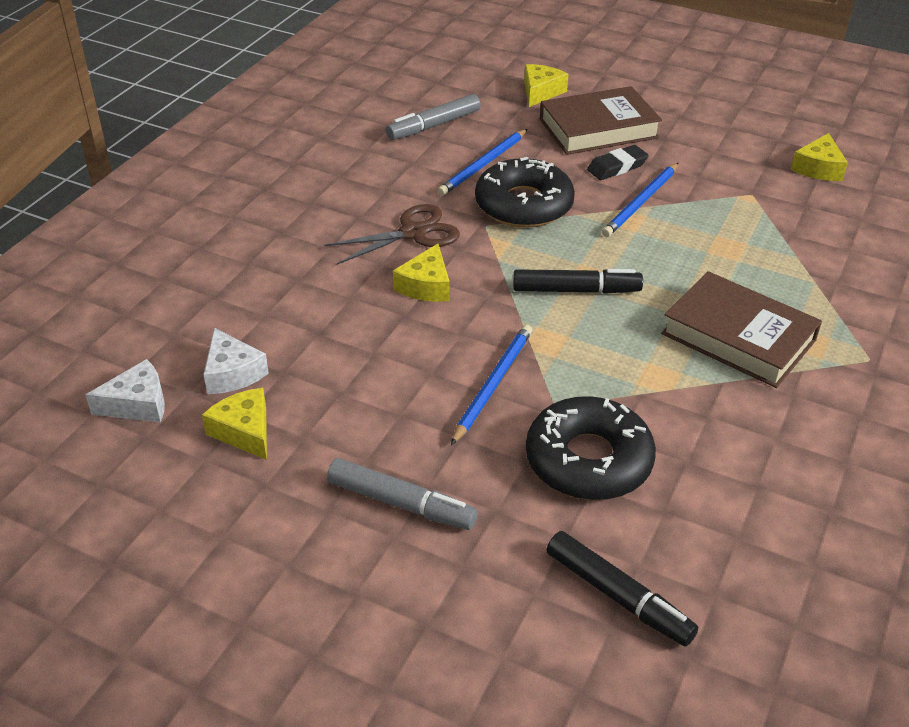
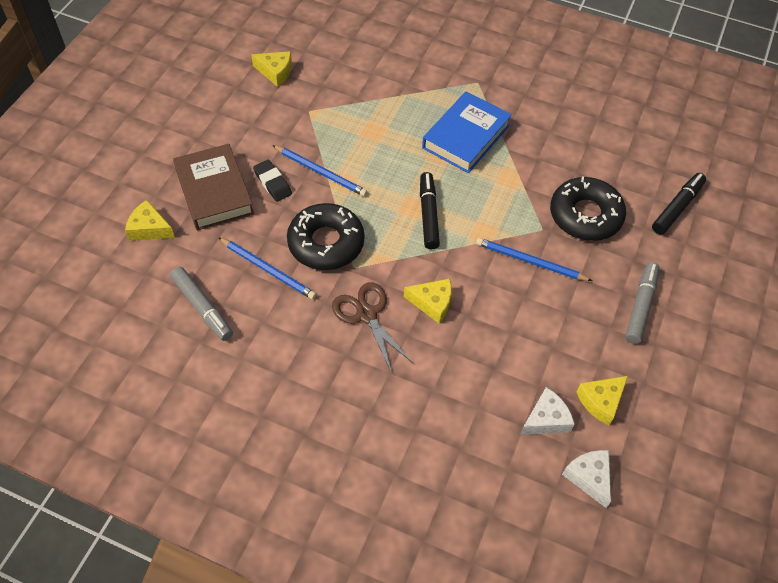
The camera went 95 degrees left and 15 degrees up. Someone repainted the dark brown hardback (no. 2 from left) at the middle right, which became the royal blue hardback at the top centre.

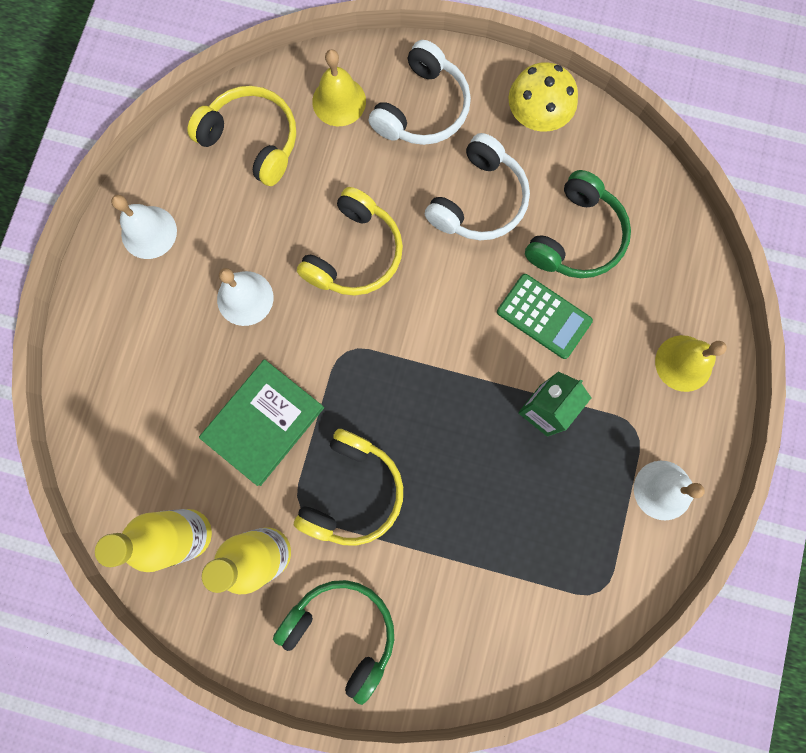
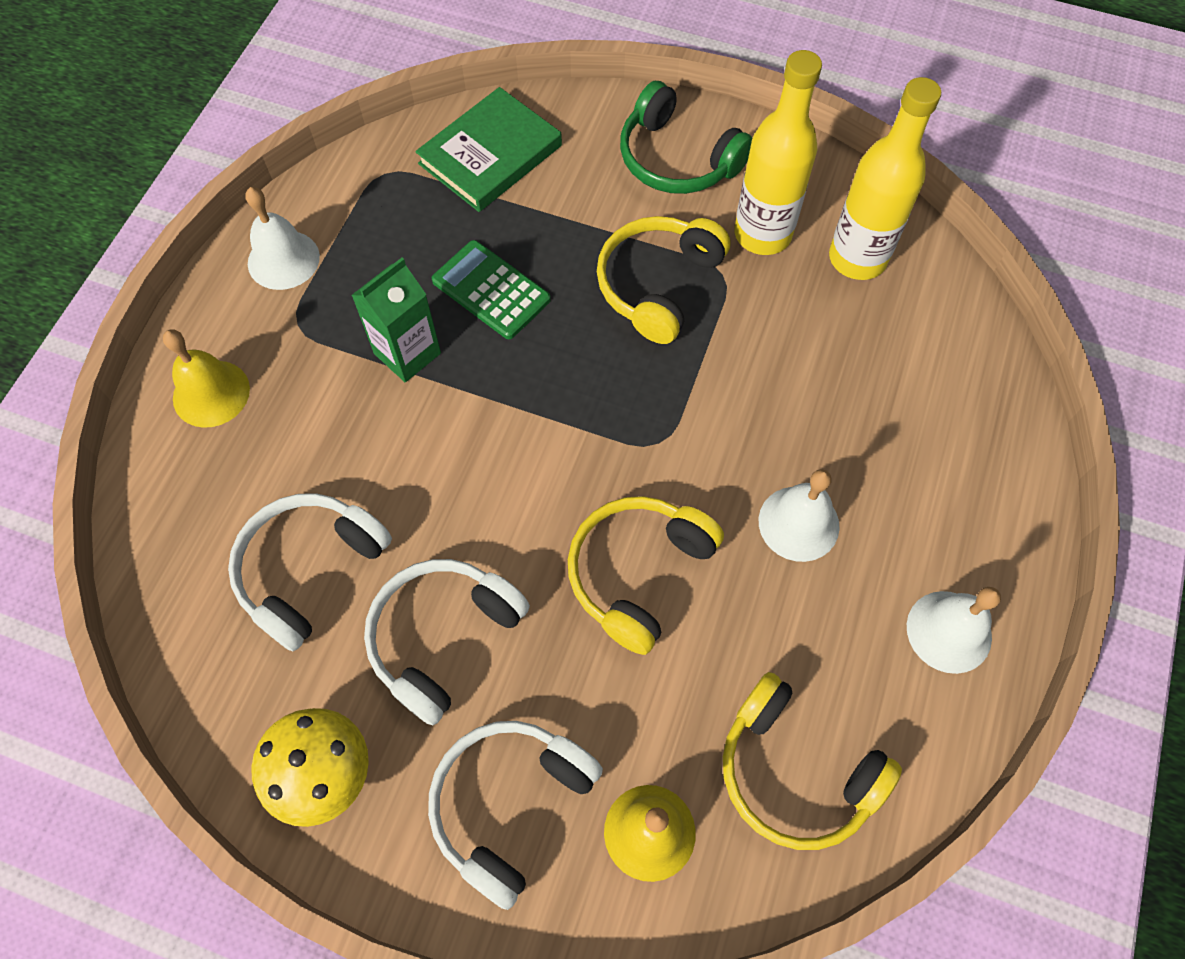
The camera went 175 degrees left and 15 degrees down. Someone repainted the leaf-green headset (no. 2 from left) at the top right, which became the white headset (no. 1 from left) at the middle left. Someone carried the leaf-green calculator from the middle right to the top centre. Someone carried the leaf-green hardback from the middle left to the top centre.

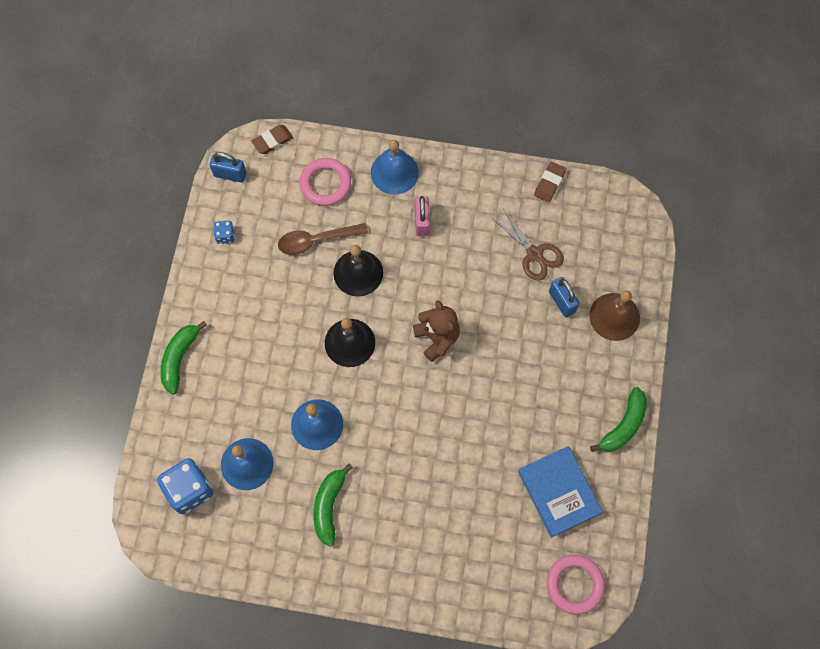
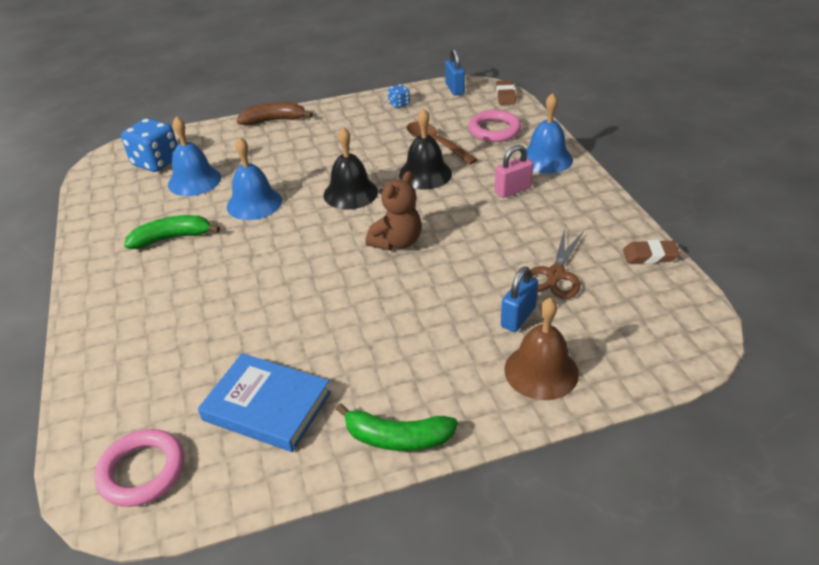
The camera went 65 degrees right and 30 degrees down. Someone rotated the dark brown eraser (no. 1 from left) at the top left by 60 degrees clockwise. Someone repainted the leaf-green toy banana (no. 1 from left) at the middle left, which became the dark brown toy banana at the top centre. Someone rotated the royal blue hardback at the bottom right by 75 degrees clockwise.

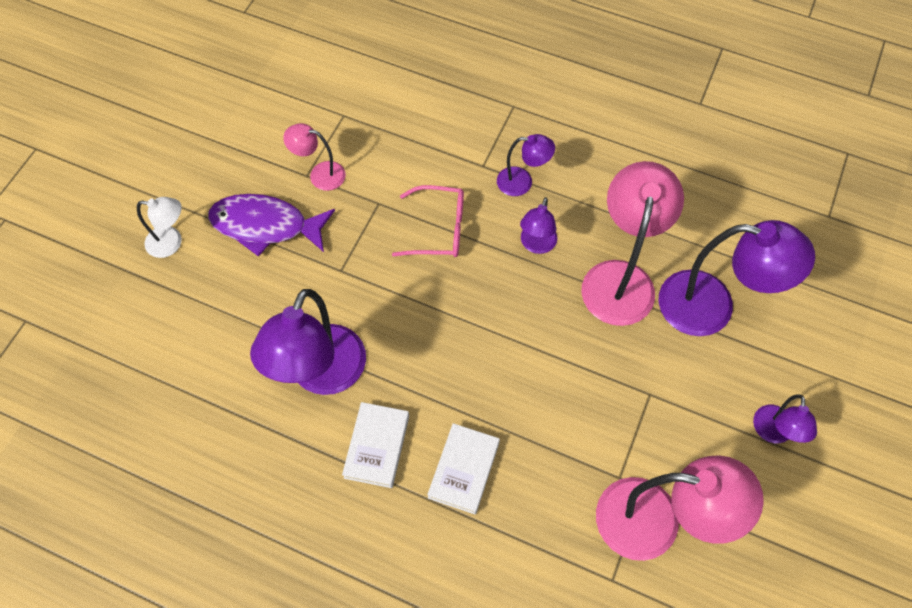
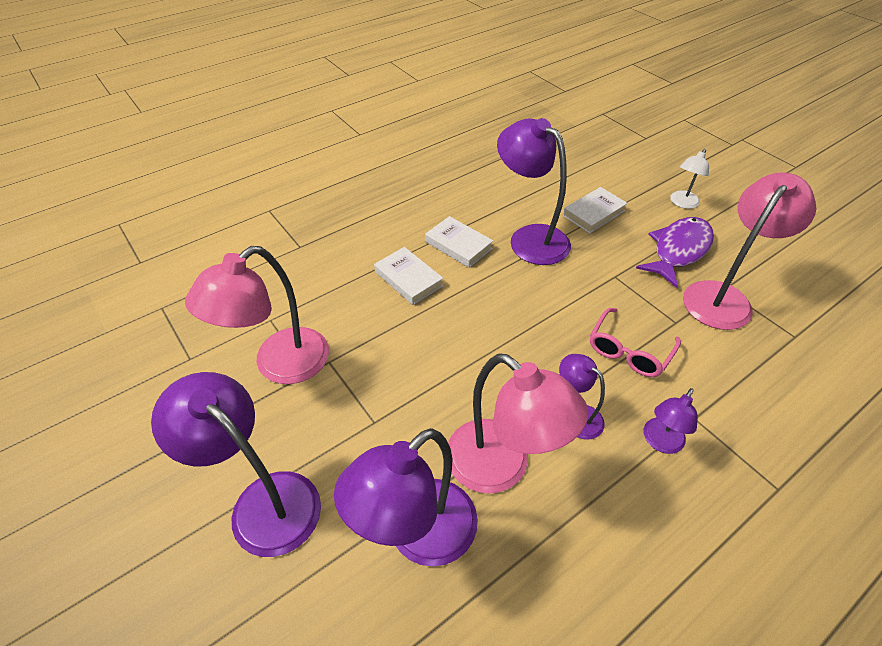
The camera went 120 degrees right and 15 degrees down. Someone scaled the pink reading lamp (no. 1 from left in the first image) at the top centre by 1.94. Someone scaled the purple reading lamp (no. 5 from left in the first image) at the bottom right by 1.94. Someone put down the white hardback (no. 3 from left) at the top right.

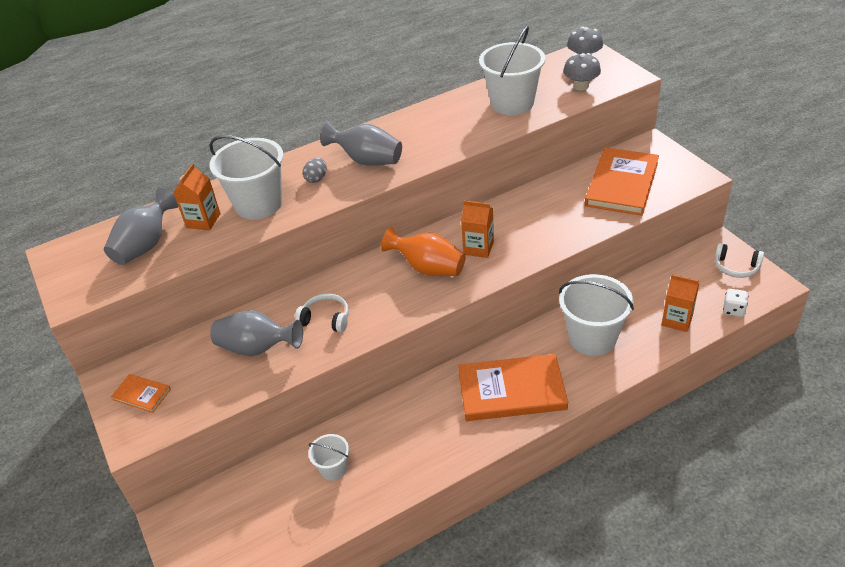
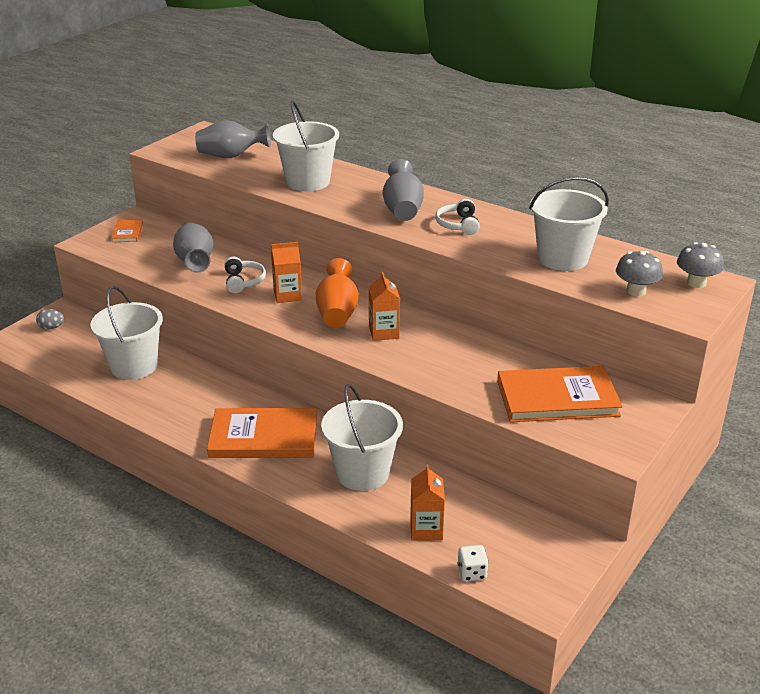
The camera went 60 degrees right and 10 degrees down. Someone carried the gray egg shape from the top centre to the middle left. Someone carried the orange-coloured juice carton (no. 1 from left) from the middle left to the centre. Someone carried the white headset (no. 2 from left) from the middle right to the top centre. Someone rotated the orange-coloured hardback (no. 2 from left) at the bottom centre by 60 degrees counterclockwise. Someone scaled the white pail (no. 2 from left in the first image) at the bottom centre by 1.95.

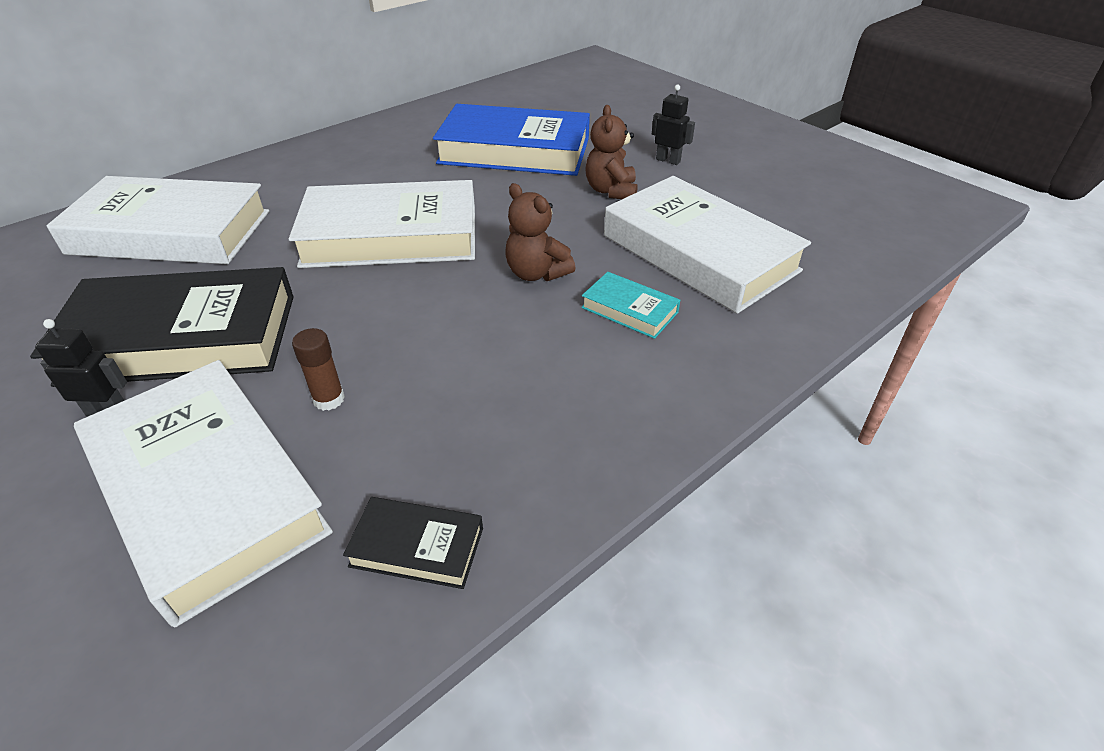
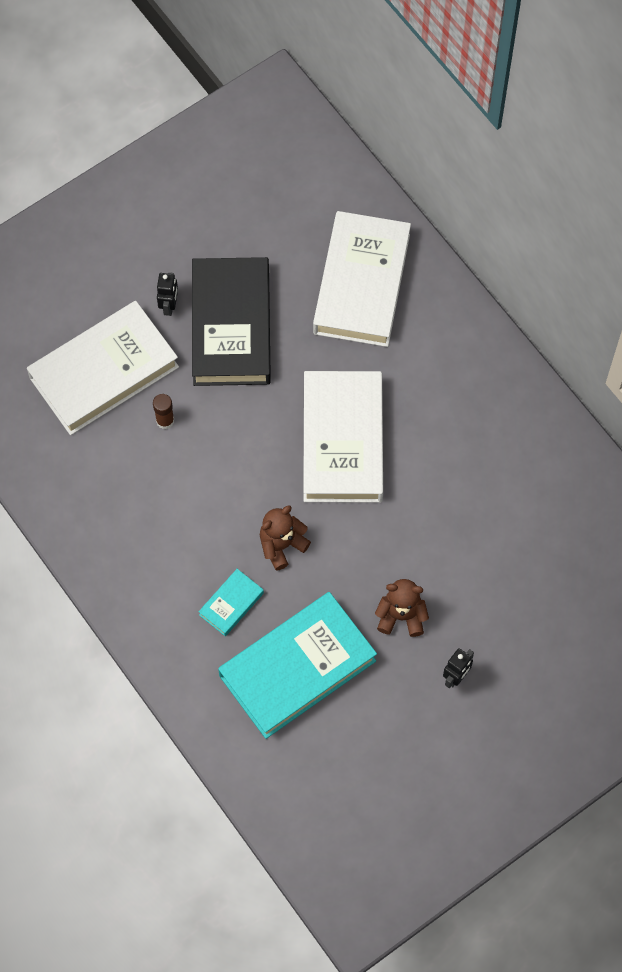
The camera went 95 degrees right and 25 degrees up. Someone took away the royal blue hardback at the top centre. Someone repainted the white hardback (no. 4 from left) at the top centre, which became the teal hardback (no. 2 from left) at the bottom centre. Someone took away the black hardback (no. 2 from left) at the bottom centre.

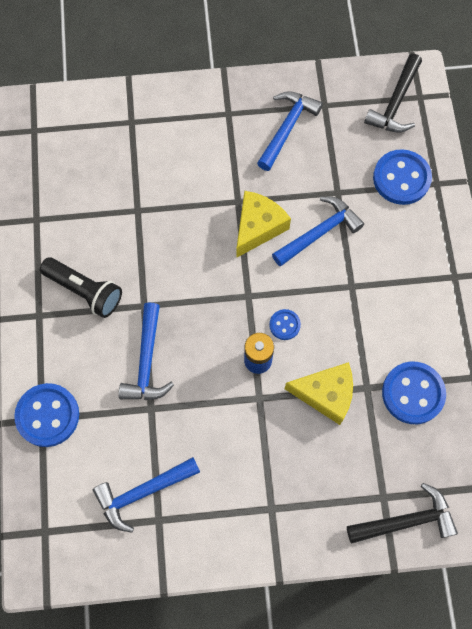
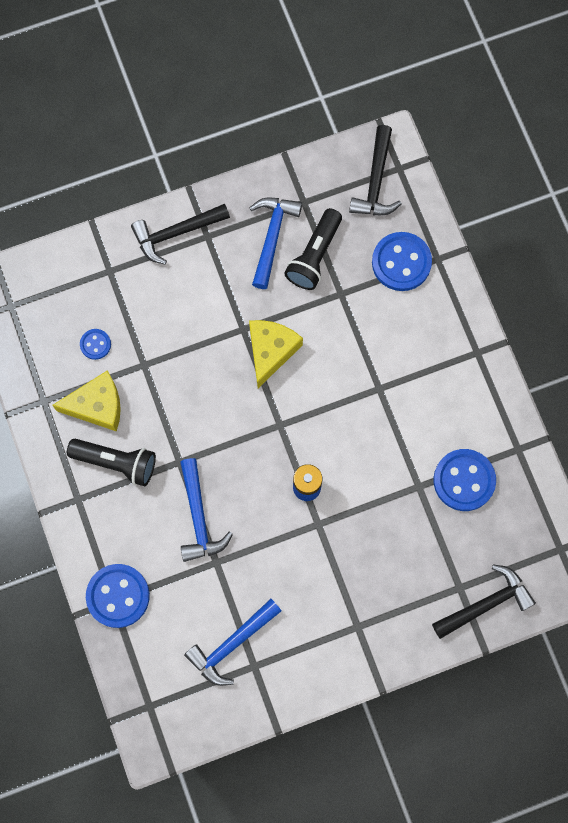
The camera went 15 degrees left and 5 degrees up. Someone took away the royal blue hammer (no. 4 from left) at the middle right. Someone carried the royal blue button (no. 2 from left in the first image) from the centre to the middle left. Someone carried the golden piece of cheese (no. 2 from left in the first image) from the middle right to the middle left. Someone put down the black hammer (no. 1 from left) at the top left. Someone put down the black flashlight (no. 2 from left) at the top centre.

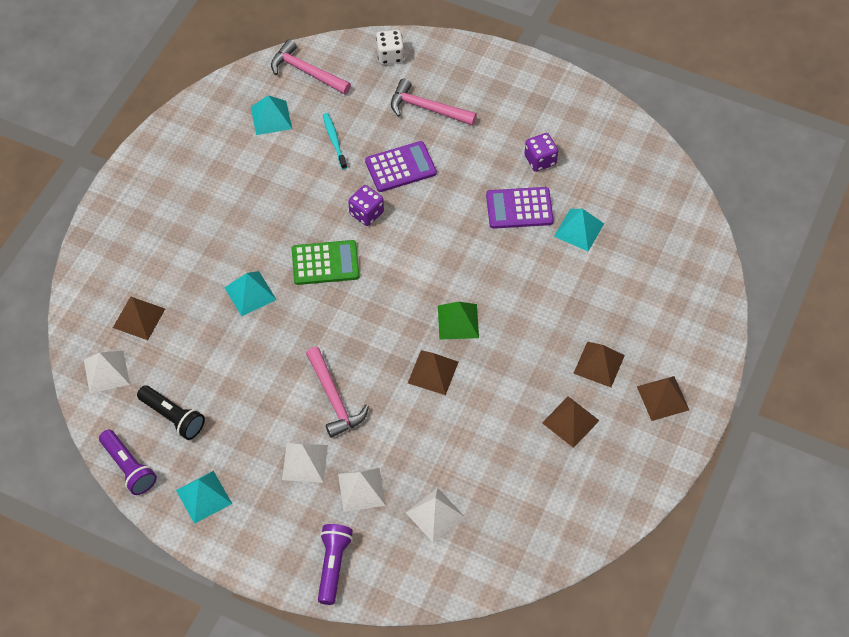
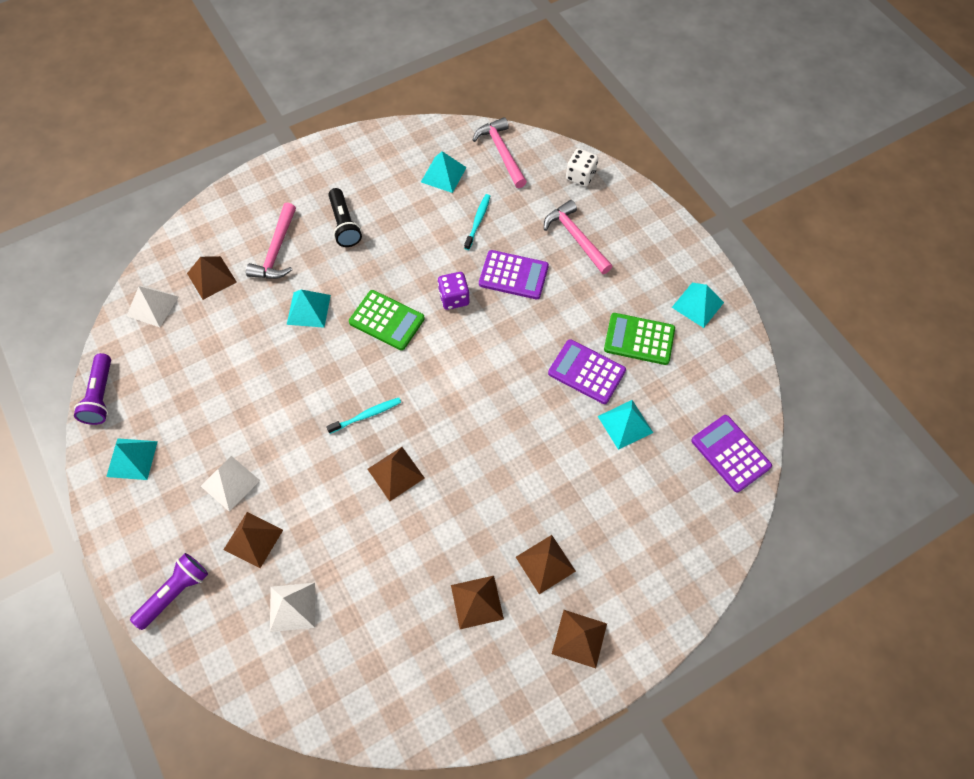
The camera went 35 degrees right and 5 degrees up. Someone swapped the purple game die (no. 2 from left) at the top centre for the leaf-green calculator (no. 2 from left) at the centre. Someone took away the leaf-green pyramid shape at the centre. Someone carried the pink hammer (no. 2 from left in the first image) from the centre to the top left. Someone carried the black flashlight from the middle left to the top centre. Someone repainted the white pyramid shape (no. 3 from left) at the bottom centre, which became the dark brown pyramid shape (no. 2 from left) at the bottom left. Someone put down the teal pyramid shape (no. 5 from left) at the middle right. Someone put down the teal toothbrush (no. 1 from left) at the centre. Someone put down the purple calculator (no. 3 from left) at the middle right.

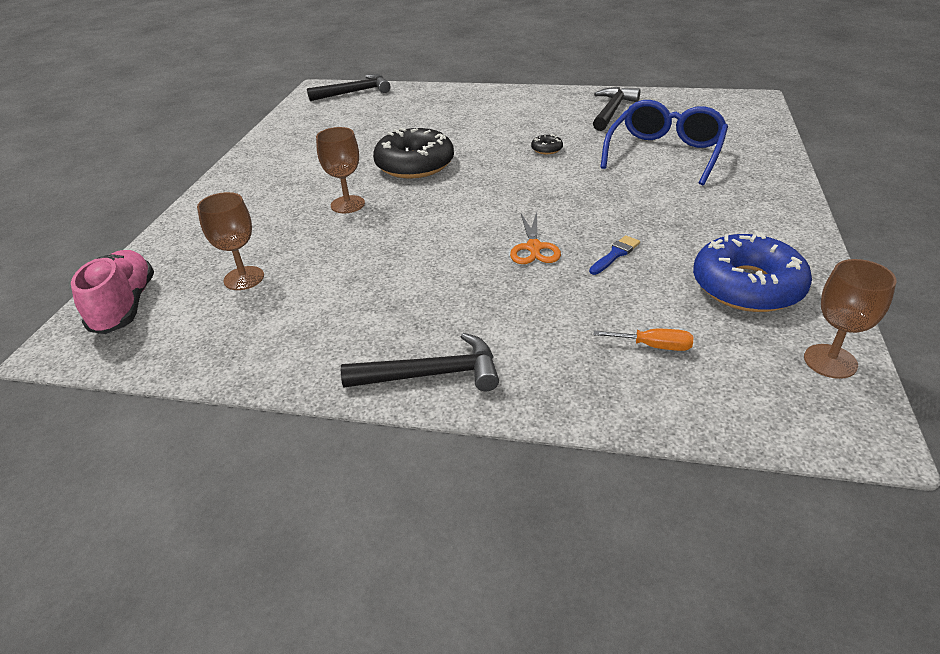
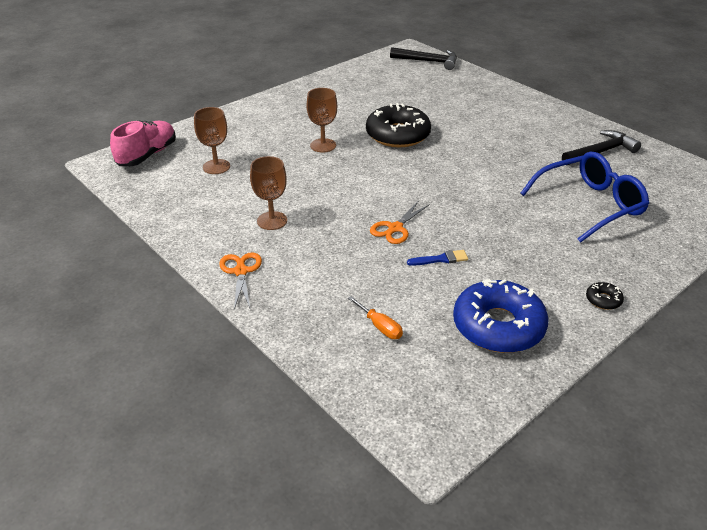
The camera went 35 degrees right and 0 degrees up. Someone carried the black glazed donut (no. 2 from left) from the top centre to the middle right. Someone carried the dark brown goblet (no. 3 from left in the first image) from the middle right to the centre. Someone swapped the black hammer (no. 2 from left) at the centre for the orange-coloured pair of scissors (no. 1 from left) at the centre.

